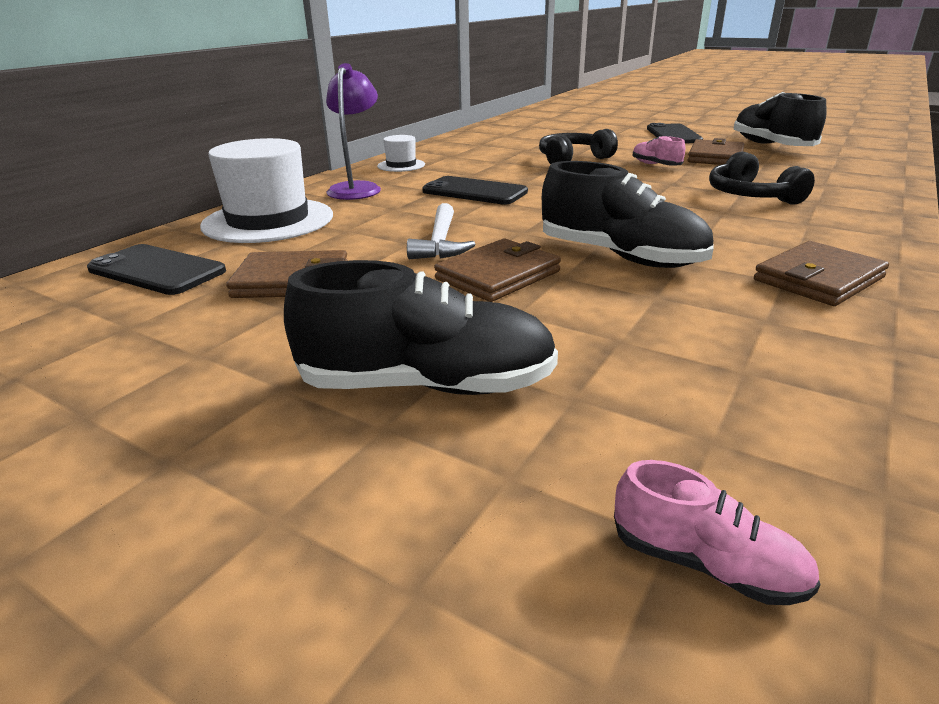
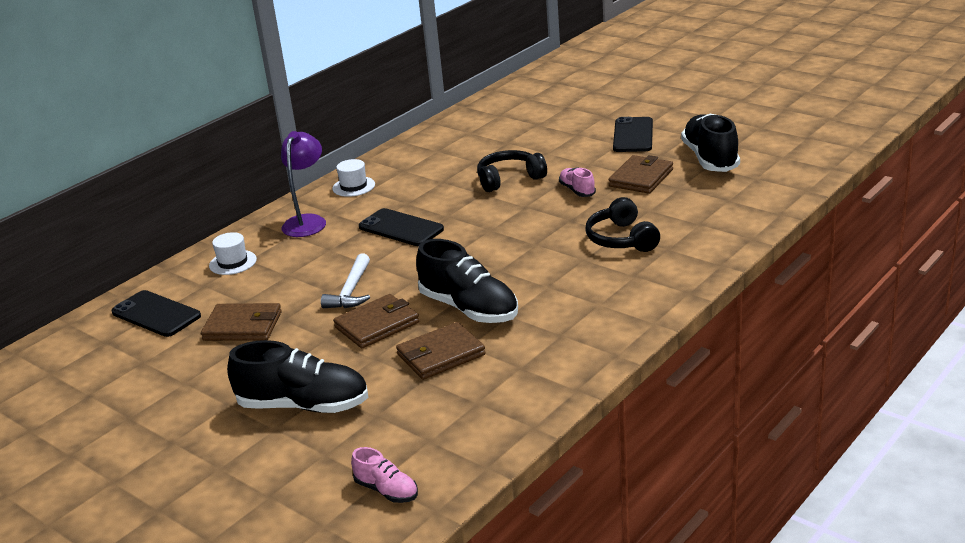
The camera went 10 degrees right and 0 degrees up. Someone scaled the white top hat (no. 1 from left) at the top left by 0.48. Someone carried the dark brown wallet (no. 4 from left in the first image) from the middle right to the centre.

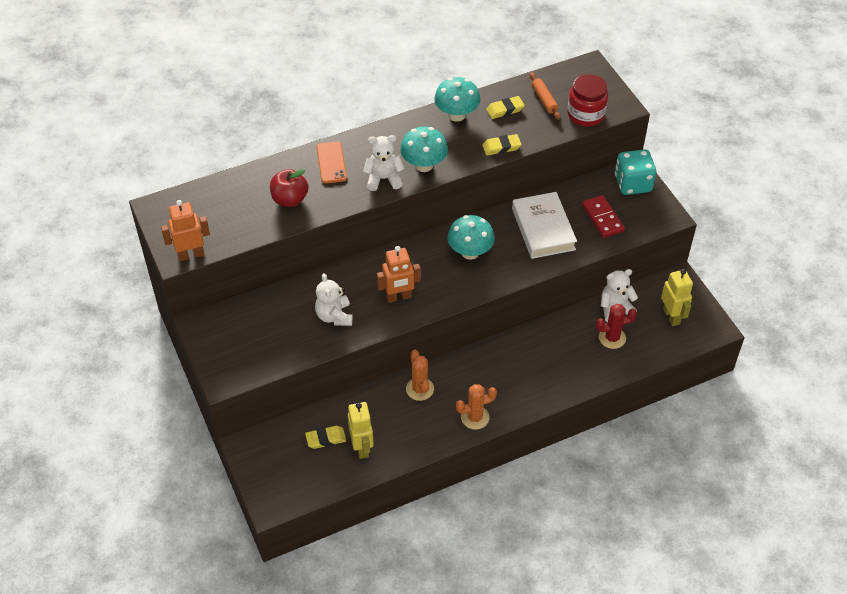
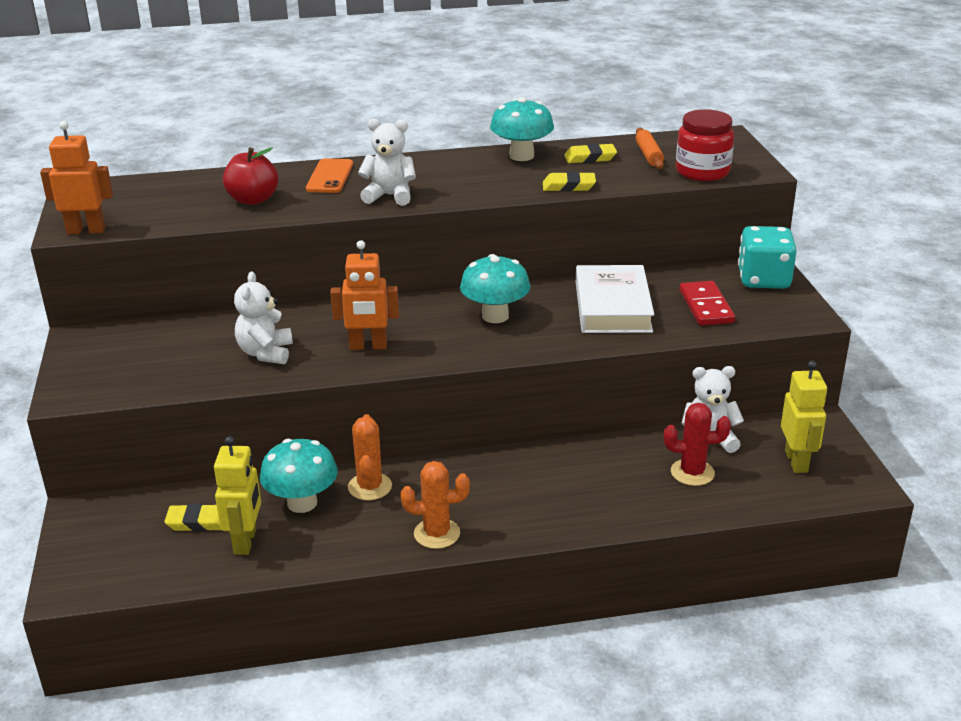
The camera went 15 degrees right and 20 degrees down. Someone carried the teal toadstool (no. 1 from left) from the top centre to the middle left.

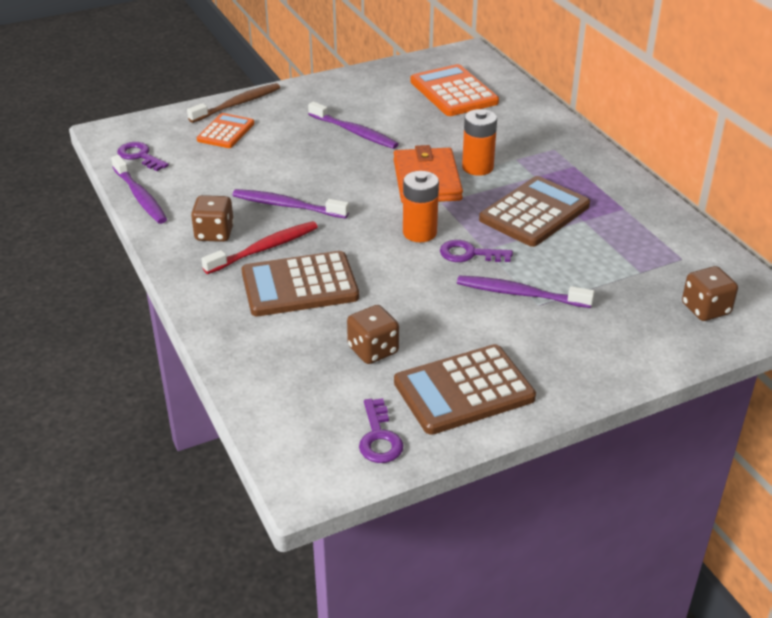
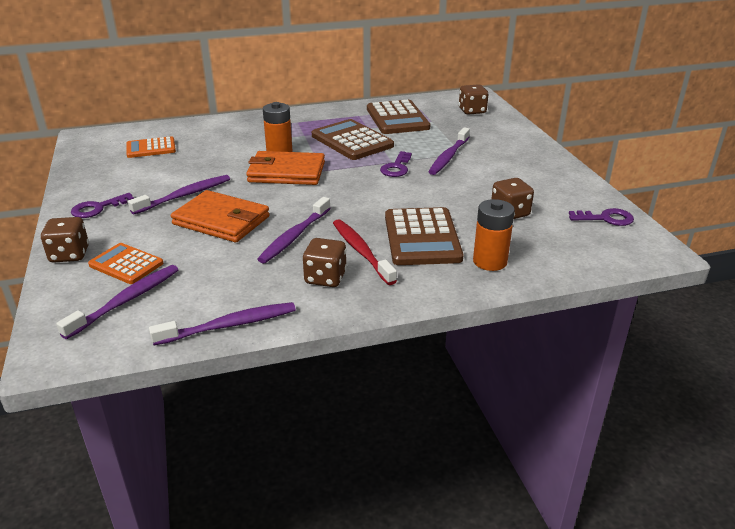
The camera went 80 degrees left and 5 degrees down. Someone scaled the orange-coloured calculator (no. 2 from left) at the top centre by 0.62. Someone swapped the dark brown toothbrush at the top left for the dark brown game die (no. 1 from left) at the middle left. Someone carried the purple latchkey (no. 1 from left) from the top left to the middle left. Someone carried the orange-coloured AA battery (no. 1 from left in the first image) from the centre to the middle right. Someone carried the dark brown calculator (no. 2 from left) from the centre to the top centre. Someone put down the orange-coloured wallet (no. 1 from left) at the middle left. Someone put down the purple toothbrush (no. 1 from left) at the middle left.

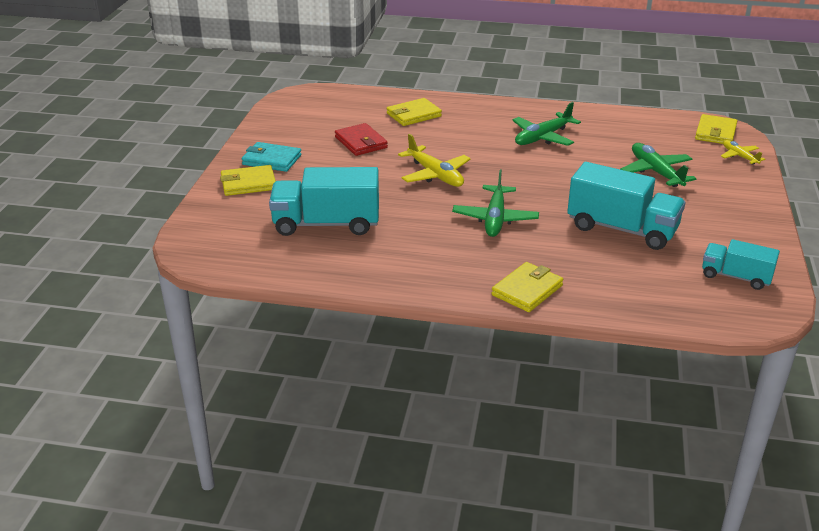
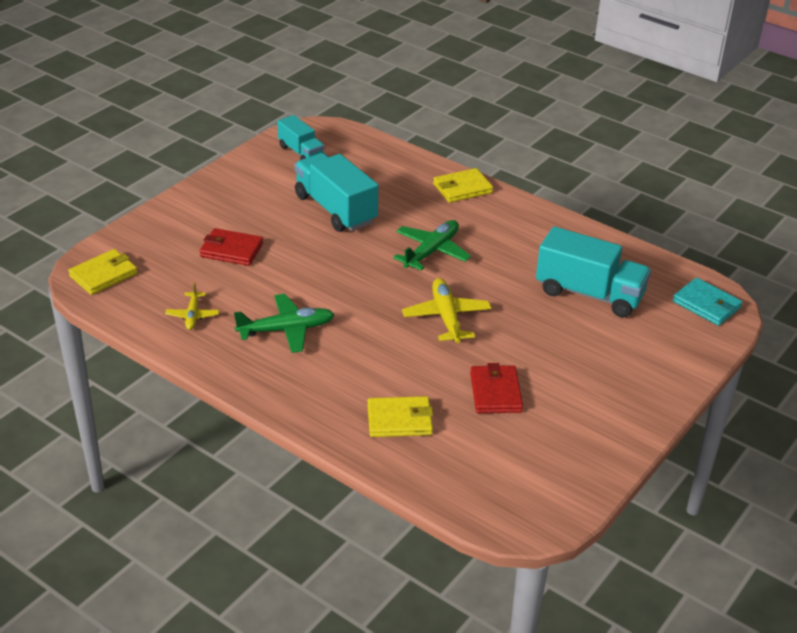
The camera went 155 degrees left and 5 degrees up. Someone carried the golden plane (no. 2 from left in the first image) from the top right to the middle left. Someone carried the teal wallet from the top left to the middle right. Someone swapped the leaf-green plane (no. 3 from left) at the top right for the crimson wallet (no. 1 from left) at the middle left. Someone took away the golden wallet (no. 1 from left) at the middle left.

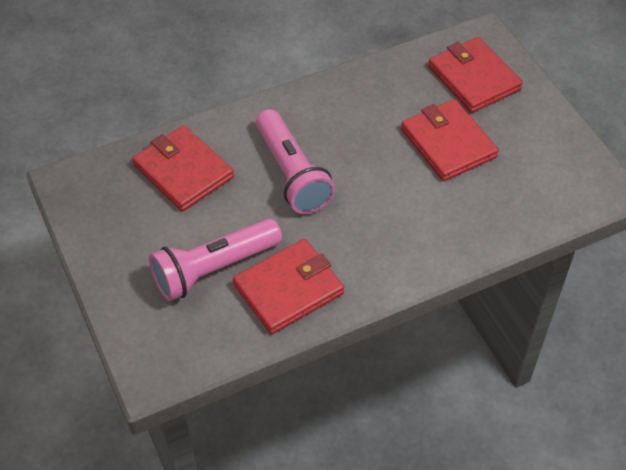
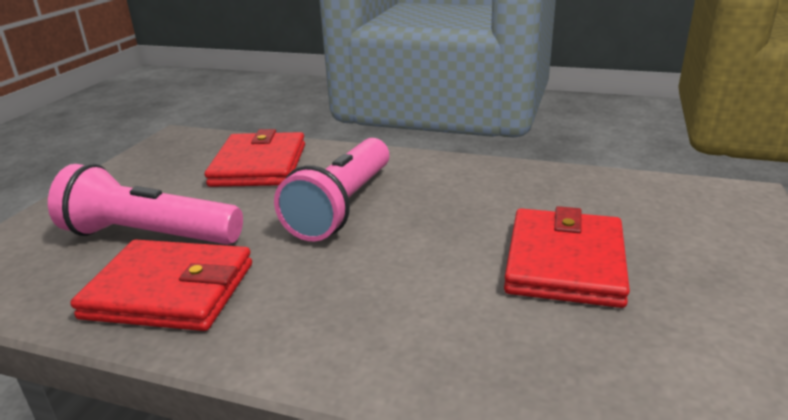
The camera went 45 degrees right and 25 degrees down. Someone took away the crimson wallet (no. 4 from left) at the top right.

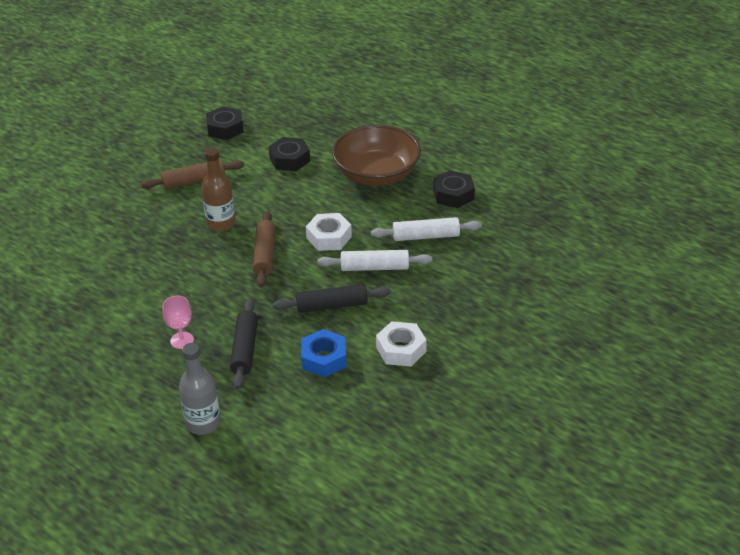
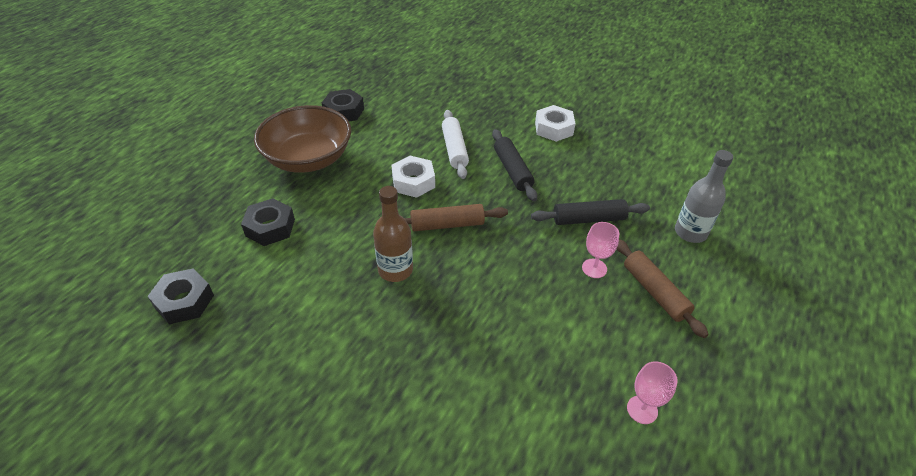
The camera went 100 degrees left and 5 degrees up. Someone carried the dark brown pastry roller (no. 1 from left in the first image) from the top left to the middle right. Someone took away the white pastry roller (no. 2 from left) at the centre. Someone took away the royal blue hex nut at the centre. Someone put down the pink goblet (no. 2 from left) at the bottom right.

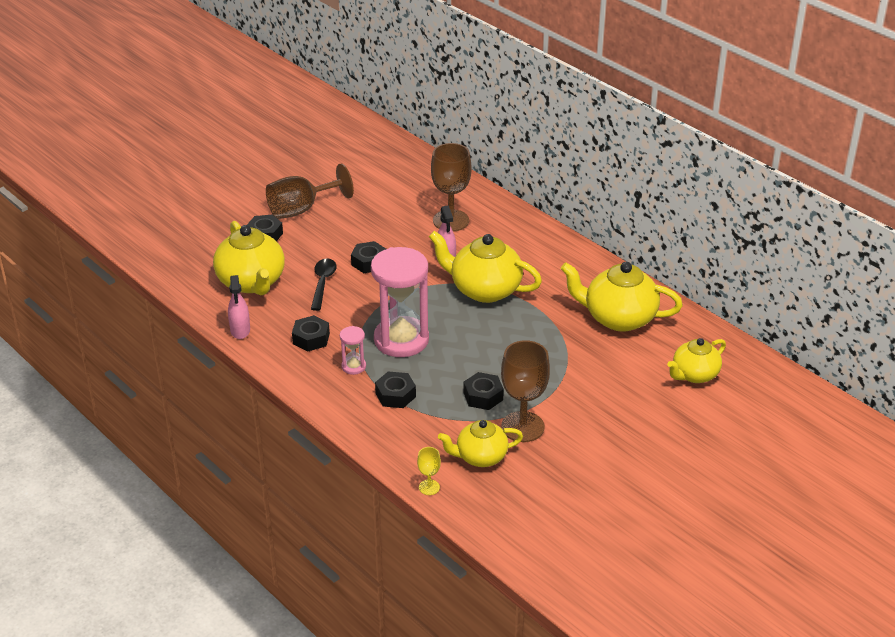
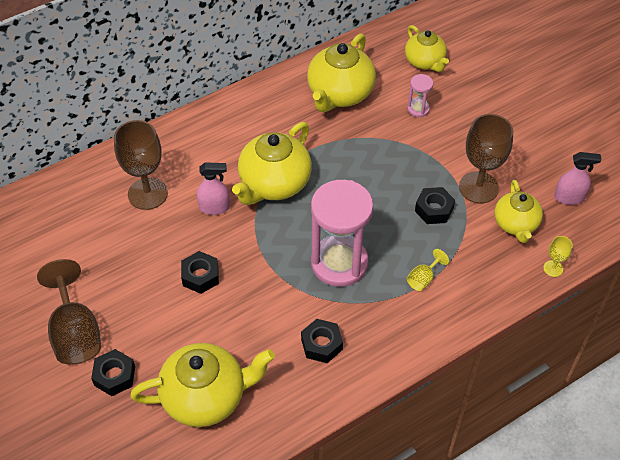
The camera went 80 degrees left and 15 degrees up. Someone took away the black tablespoon at the centre. Someone carried the pink spray cleaner (no. 1 from left in the first image) from the middle left to the middle right. Someone carried the pink hourglass (no. 1 from left in the first image) from the centre to the top right. Someone swapped the black hex nut (no. 4 from left) at the centre for the golden goblet (no. 1 from left) at the middle right.

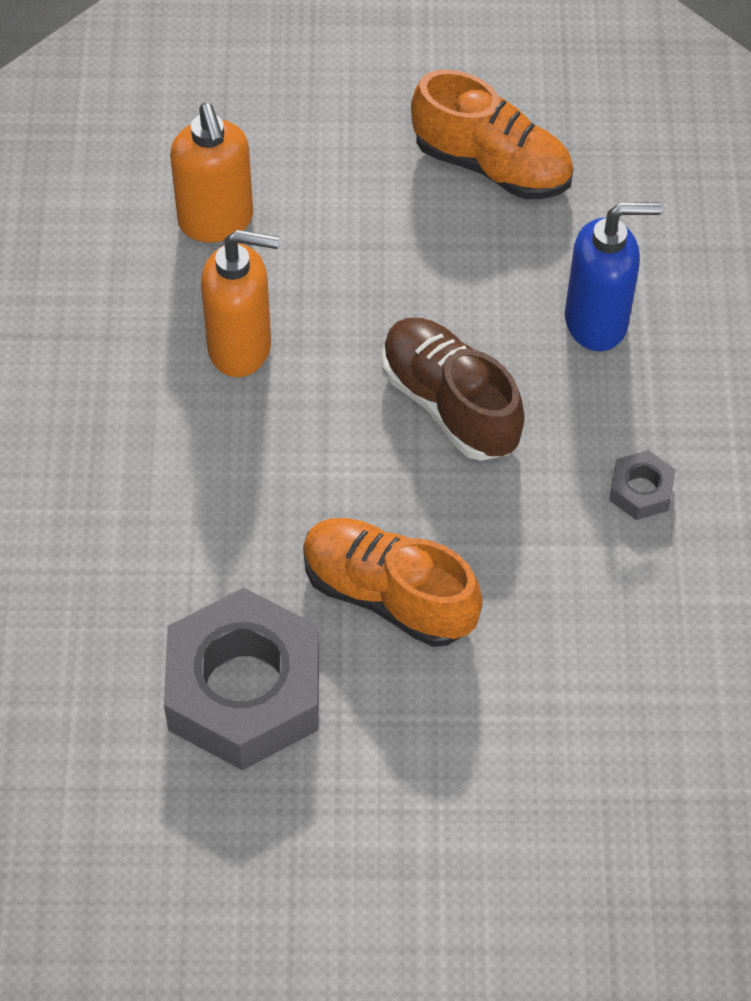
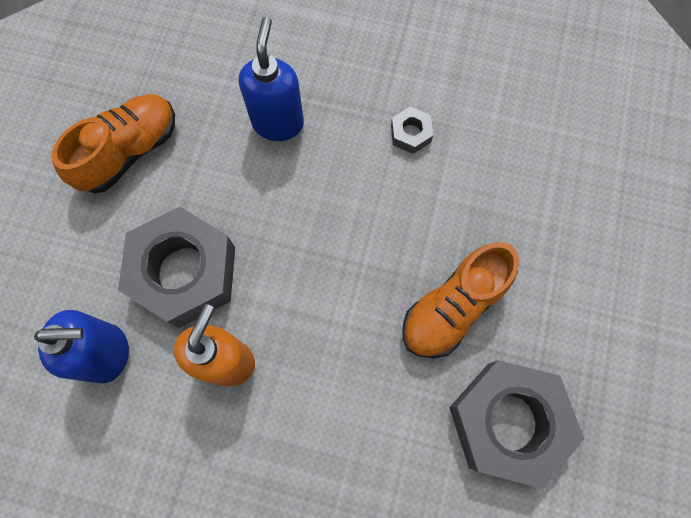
The camera went 75 degrees left and 15 degrees up. Someone repainted the orange-coloured pump bottle (no. 1 from left) at the top left, which became the royal blue pump bottle (no. 1 from left) at the bottom left. Someone took away the dark brown lace-up shoe at the centre. Someone put down the gray hex nut (no. 1 from left) at the middle left.

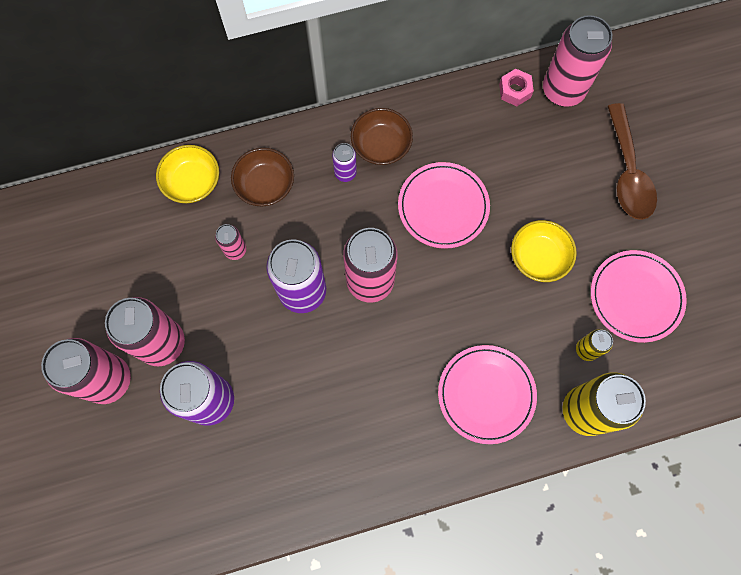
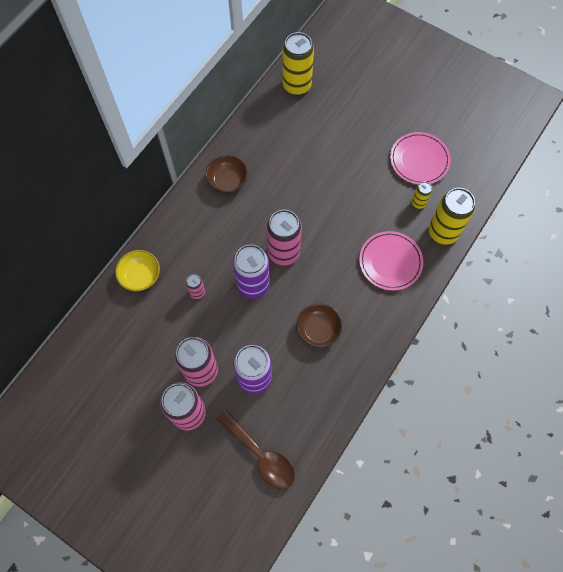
The camera went 40 degrees left and 5 degrees down. Someone repainted the pink can (no. 5 from left) at the top right, which became the golden can (no. 1 from left) at the top centre. Someone took away the pink hex nut at the top right. Someone carried the dark brown tablespoon from the top right to the bottom centre. Someone took away the purple can (no. 3 from left) at the top centre. Someone carried the dark brown bowl (no. 1 from left in the first image) from the top centre to the centre. Someone took away the pink flat dish (no. 1 from left) at the centre. Someone took away the golden bowl (no. 2 from left) at the middle right.

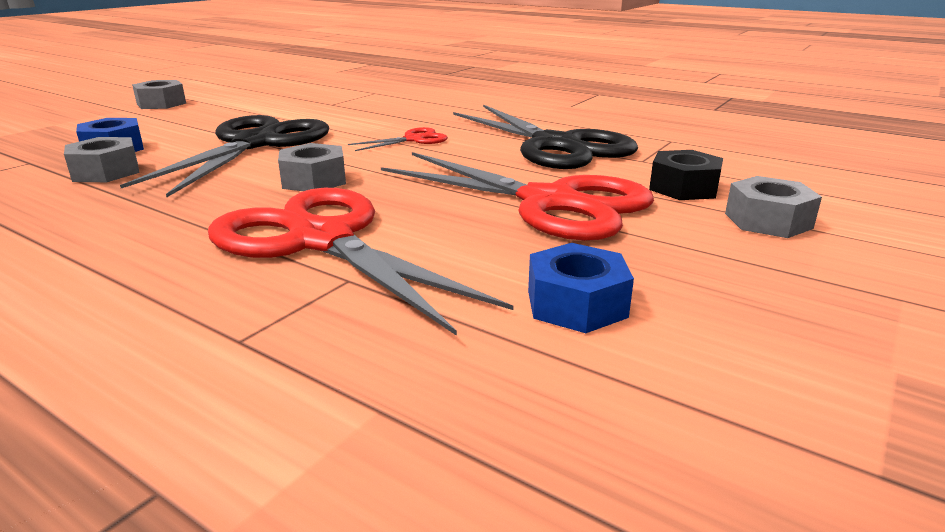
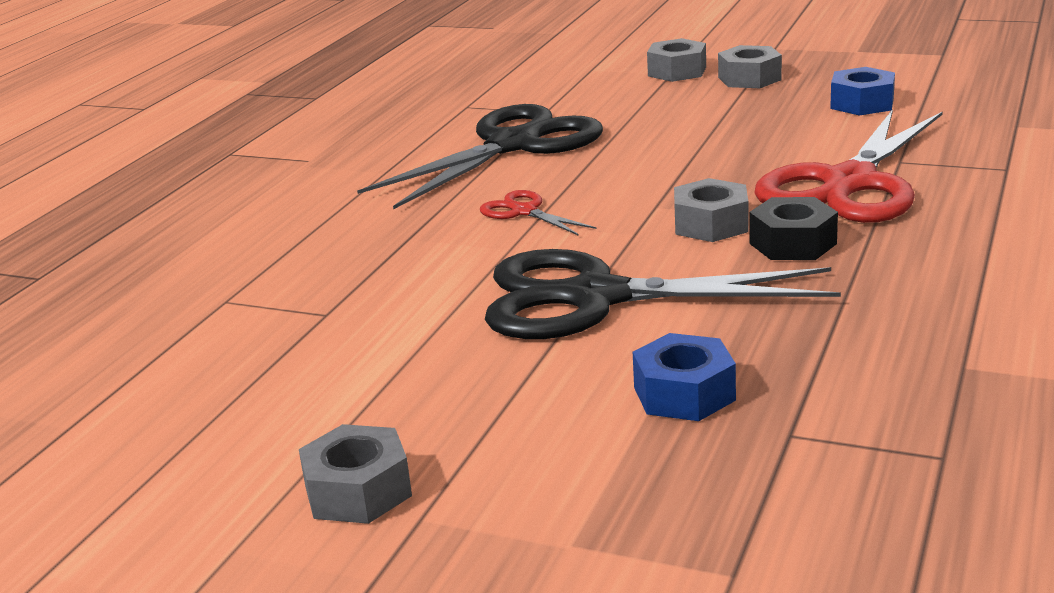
The camera went 100 degrees left and 0 degrees up. Someone carried the gray hex nut (no. 1 from left in the first image) from the top left to the top right. Someone carried the black hex nut from the top right to the middle right. Someone took away the crimson pair of scissors (no. 3 from left) at the centre.

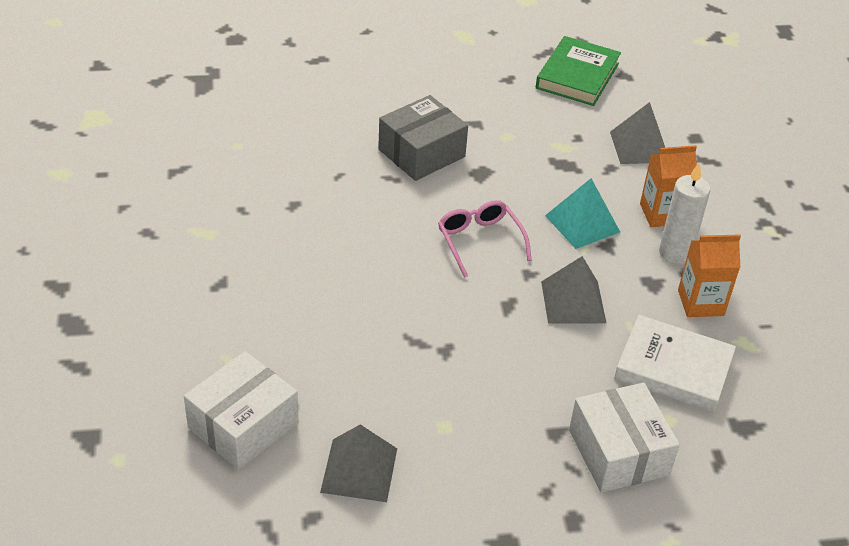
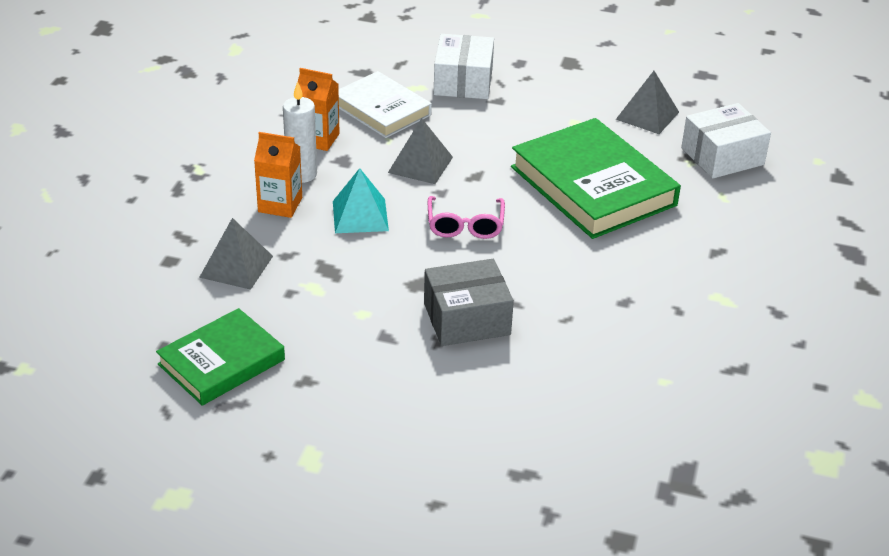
The camera went 155 degrees left and 5 degrees down. Someone put down the leaf-green hardback (no. 2 from left) at the top right.

